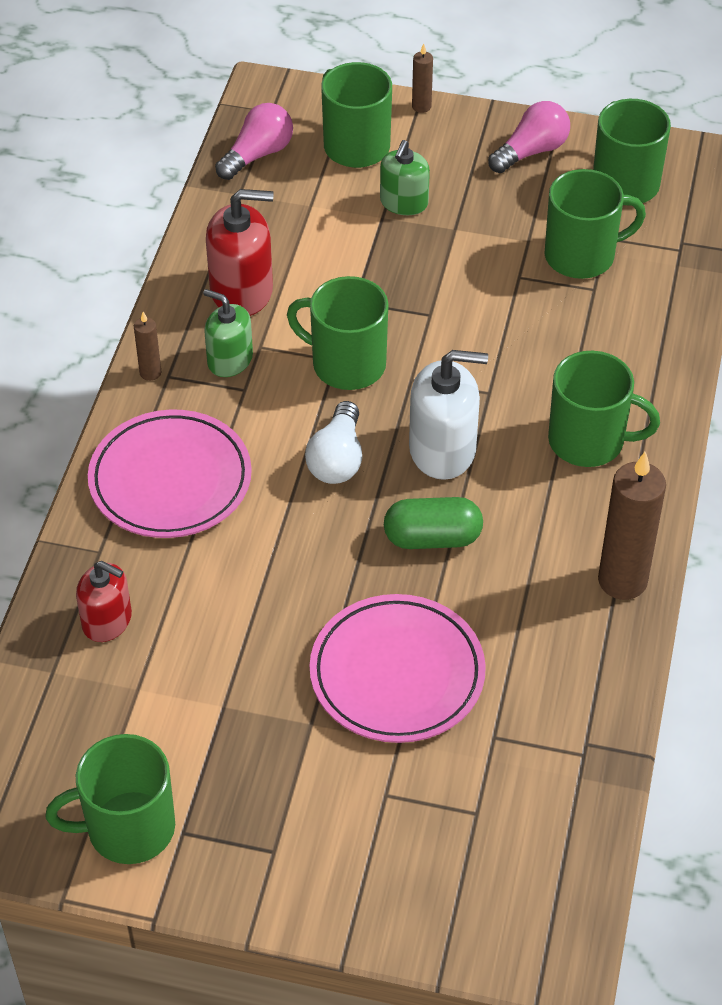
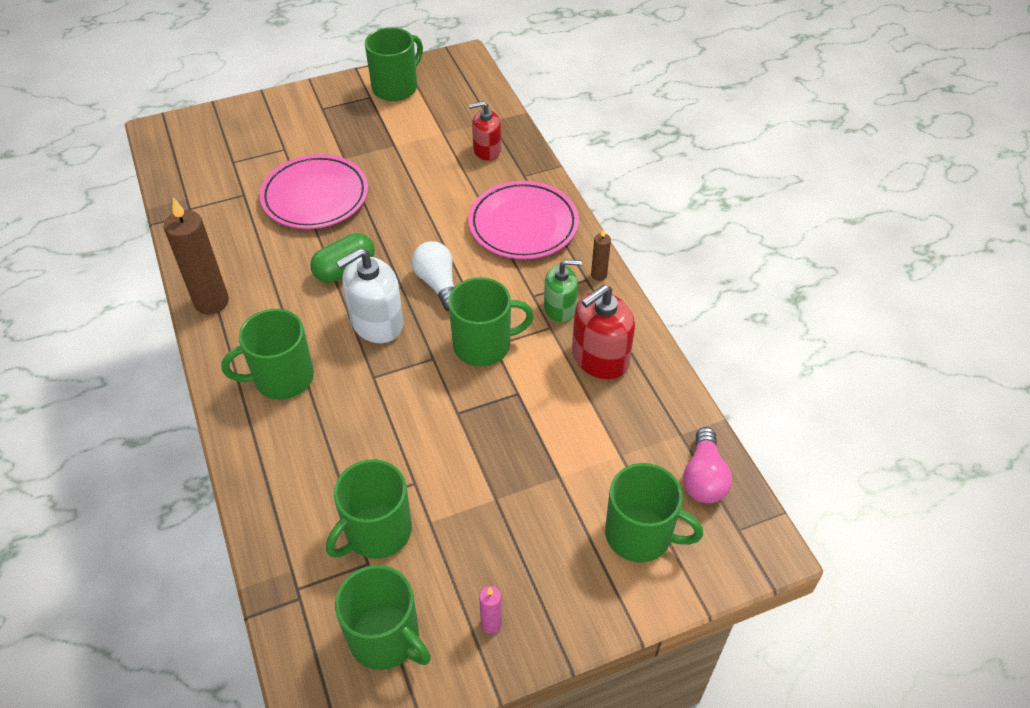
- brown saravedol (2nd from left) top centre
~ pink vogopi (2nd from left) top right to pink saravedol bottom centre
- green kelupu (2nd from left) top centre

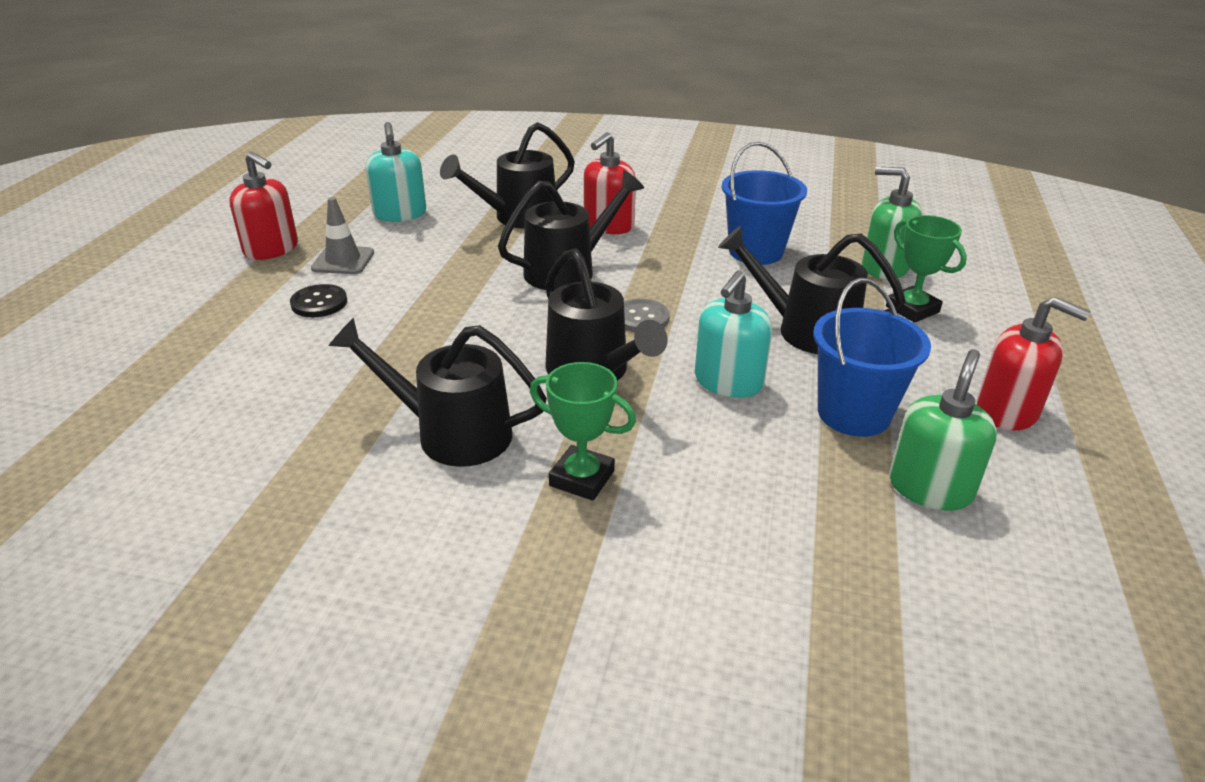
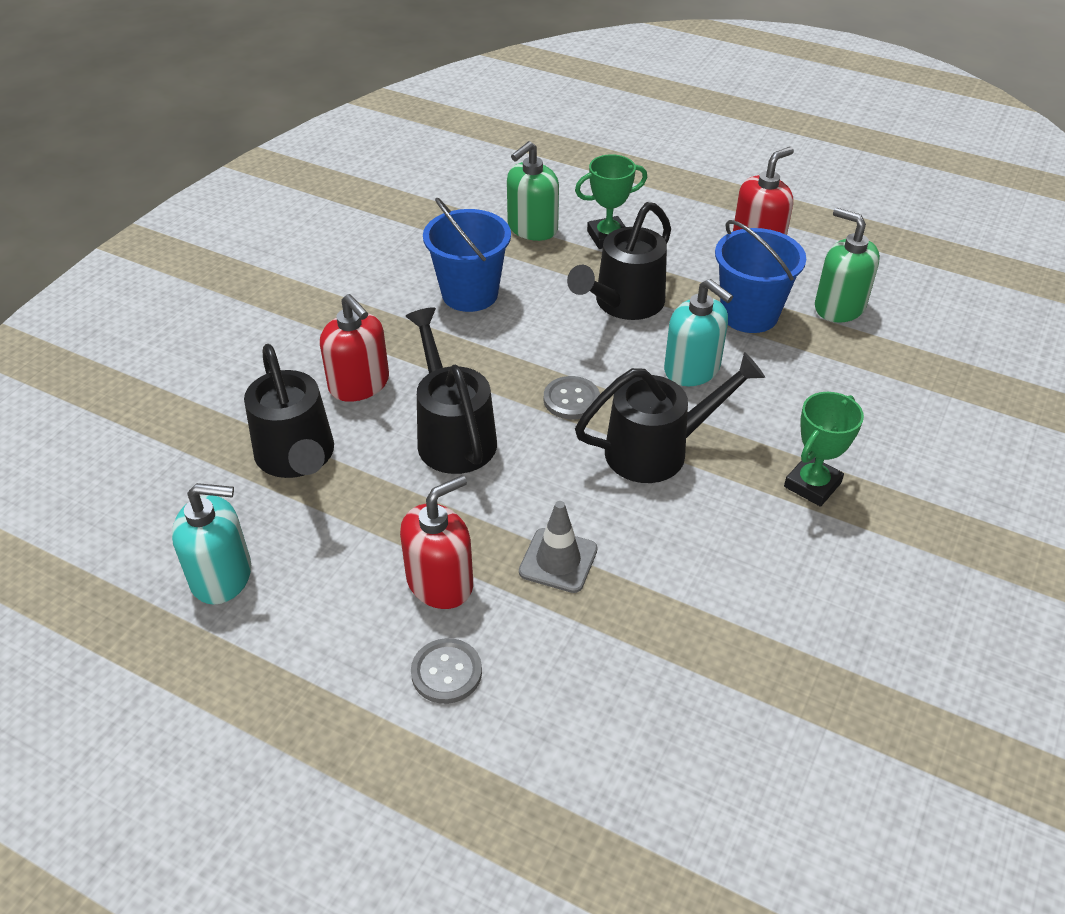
~ red kelupu (1st from left in the first image) top left to red kelupu (2nd from left) centre
~ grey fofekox top left to centre
~ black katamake middle left to grey katamake (1st from left) bottom centre
- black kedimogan (1st from left) centre

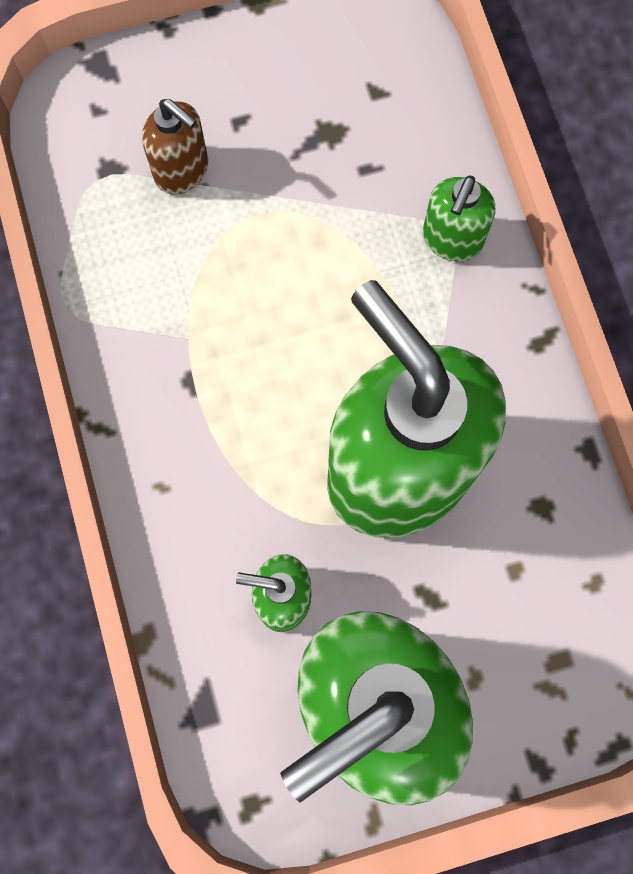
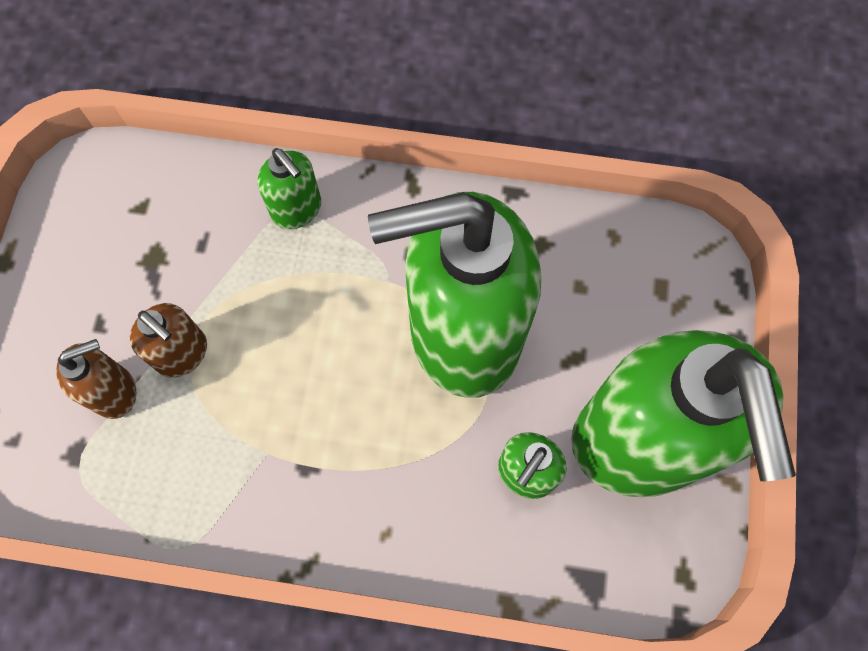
+ brown kelupu (2nd from left) middle left

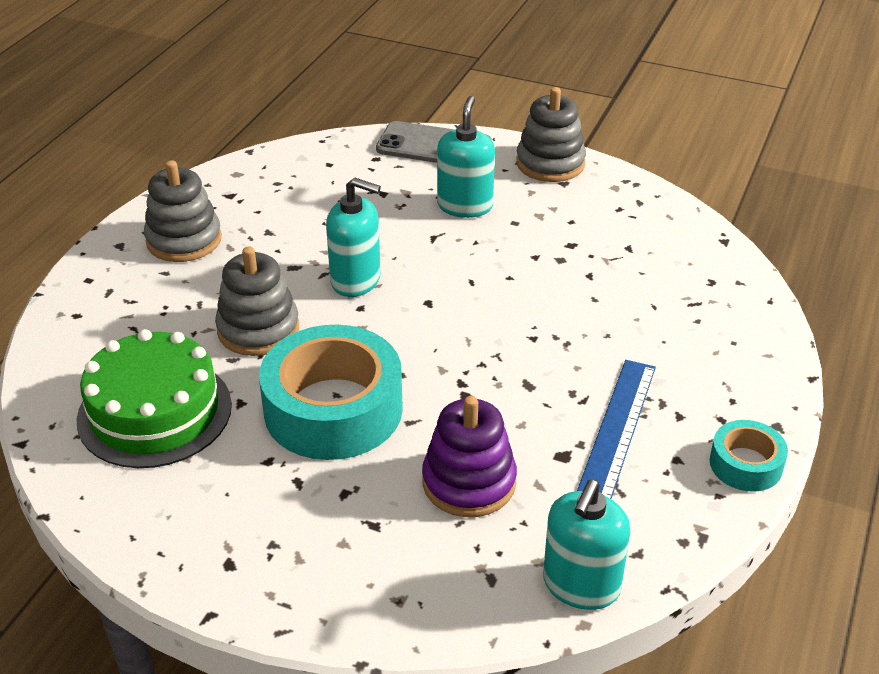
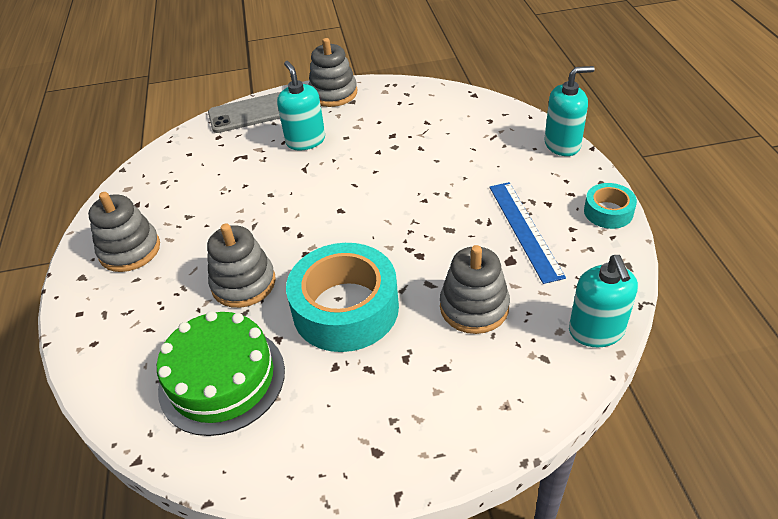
~ turquoise kelupu (1st from left in the first image) centre to turquoise kelupu (2nd from left) top right
~ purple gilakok bottom centre to grey gilakok (4th from left) centre

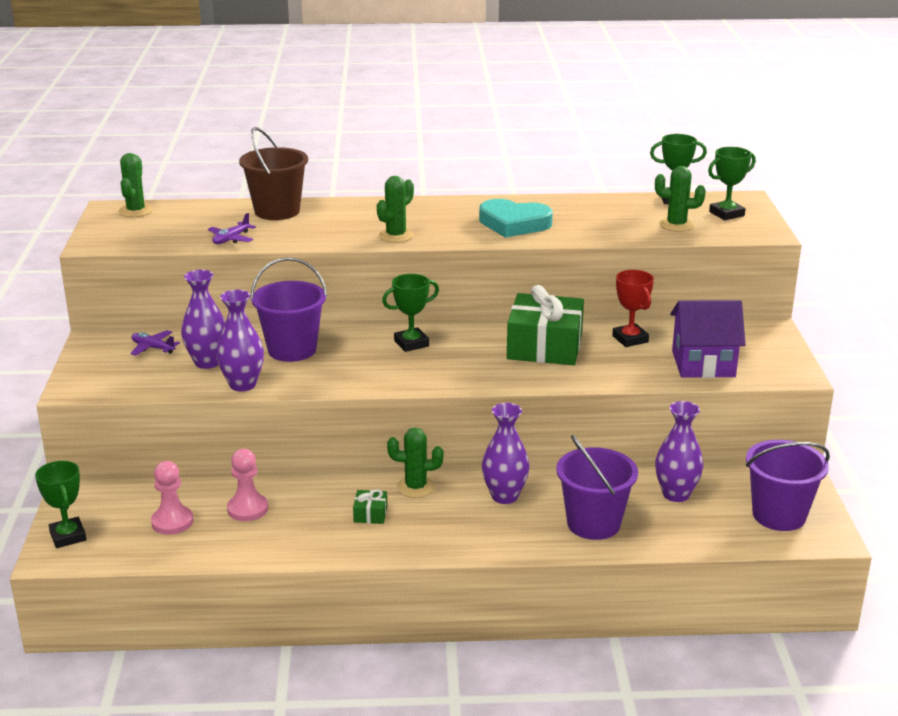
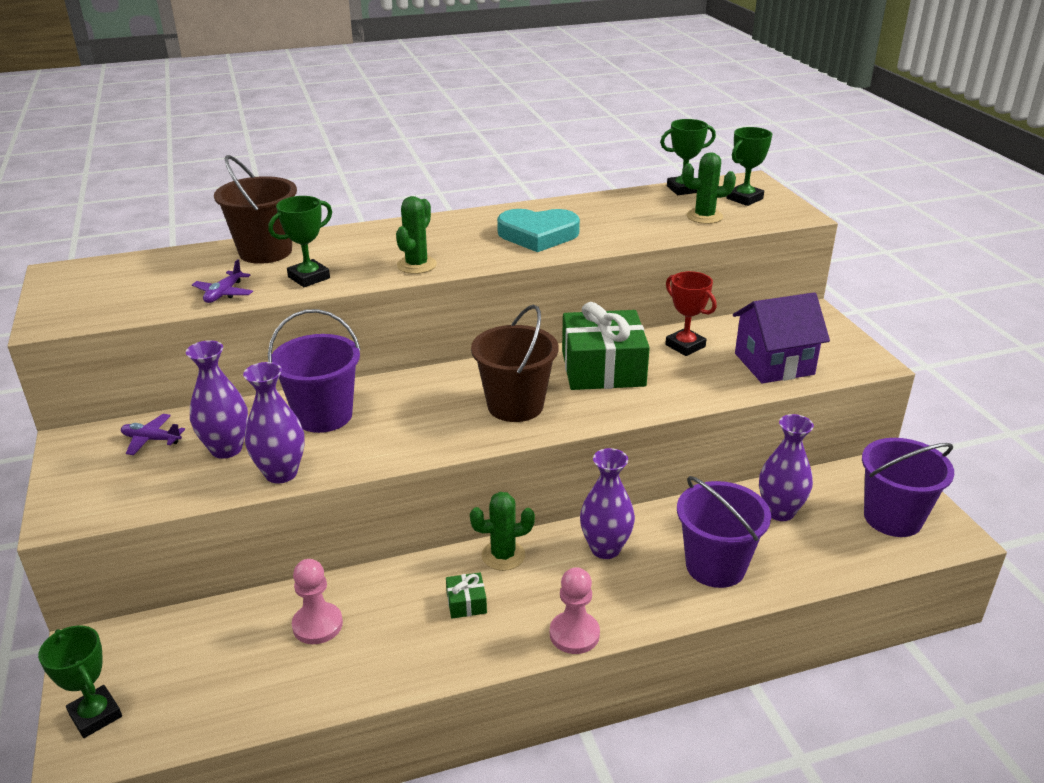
- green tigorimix (1st from left) top left
~ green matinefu (2nd from left) centre to top left
~ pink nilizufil (1st from left in the first image) bottom left to pink nilizufil (2nd from left) bottom centre
+ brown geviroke (2nd from left) centre

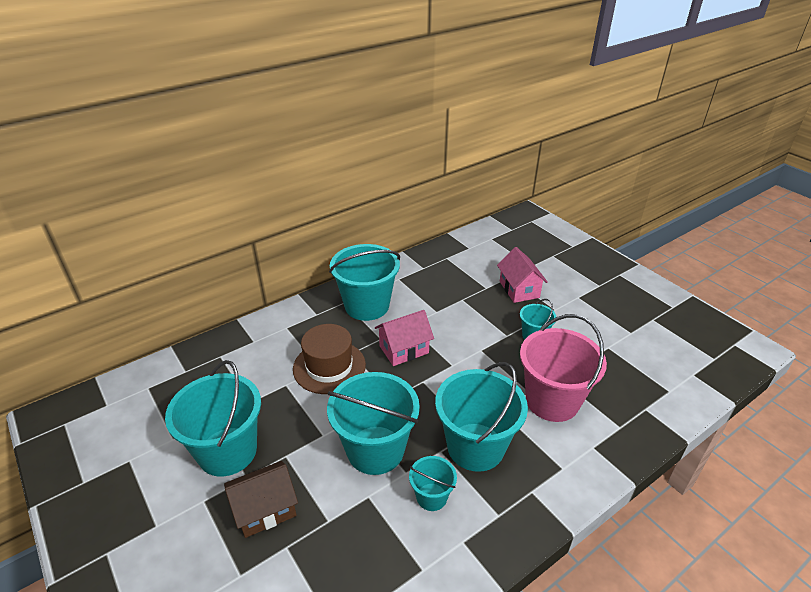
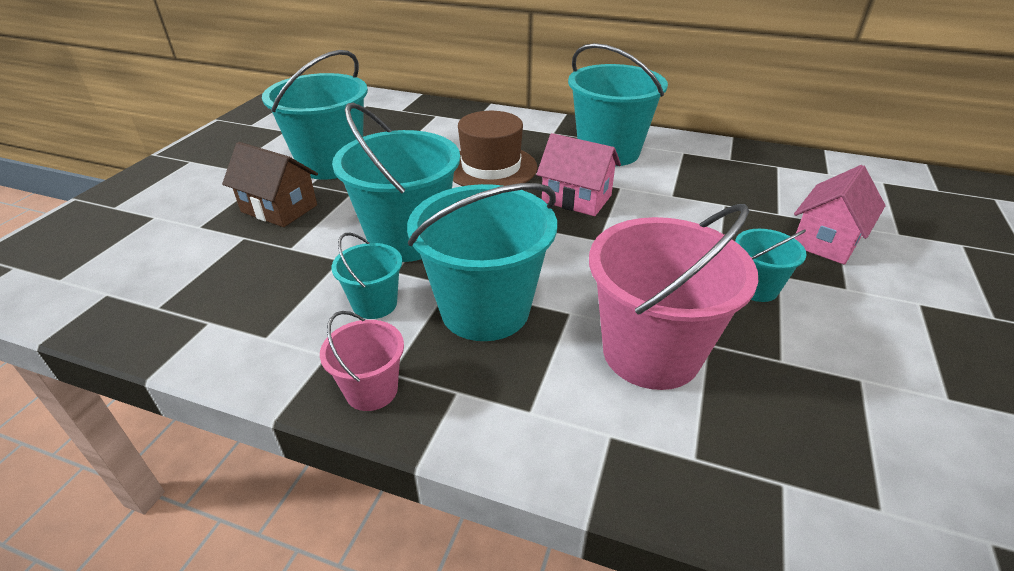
+ pink geviroke (1st from left) centre

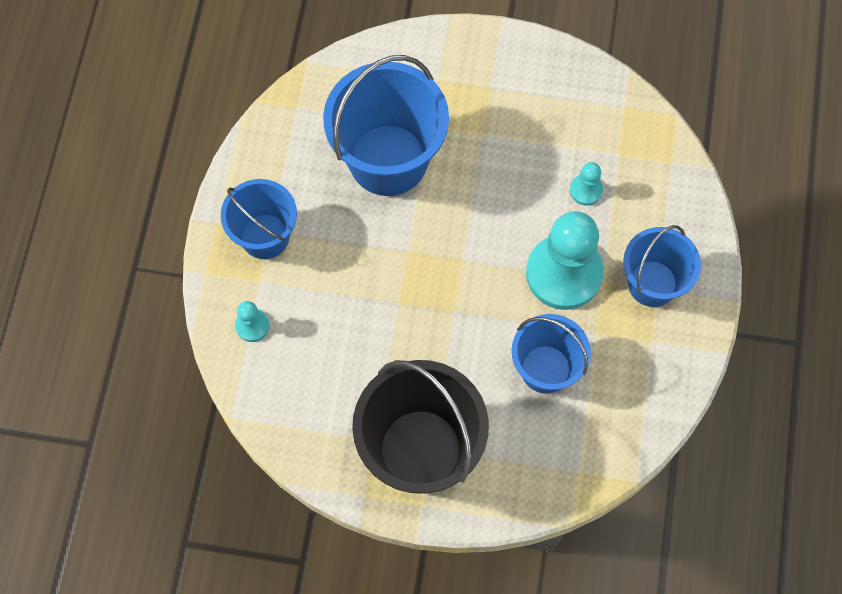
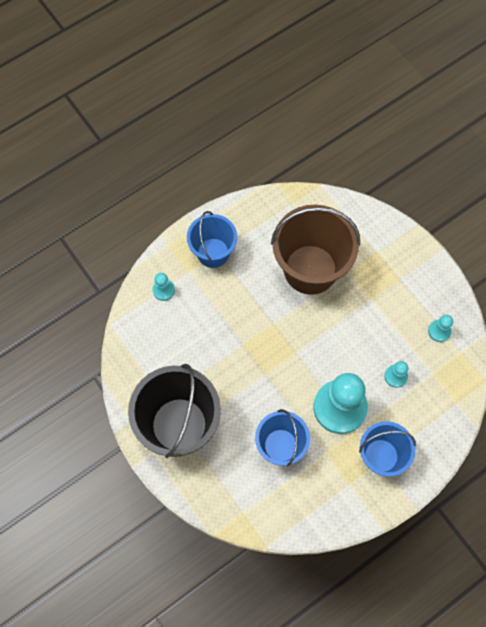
~ blue geviroke (2nd from left) top centre to brown geviroke centre
+ turquoise nilizufil (4th from left) middle right

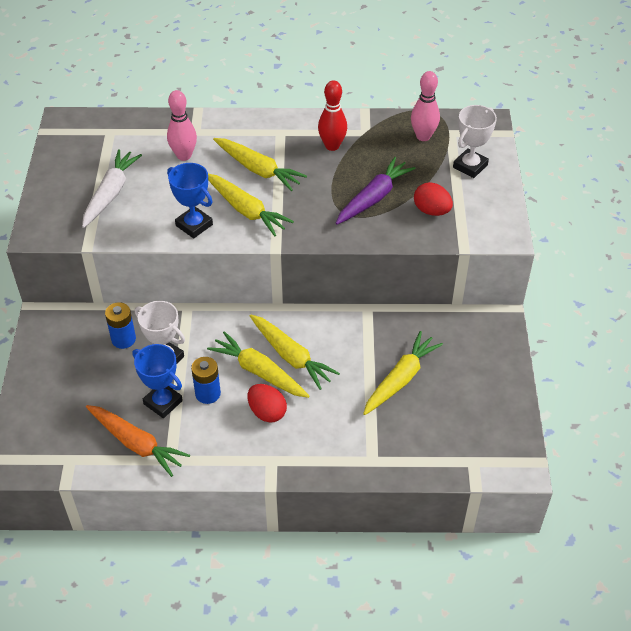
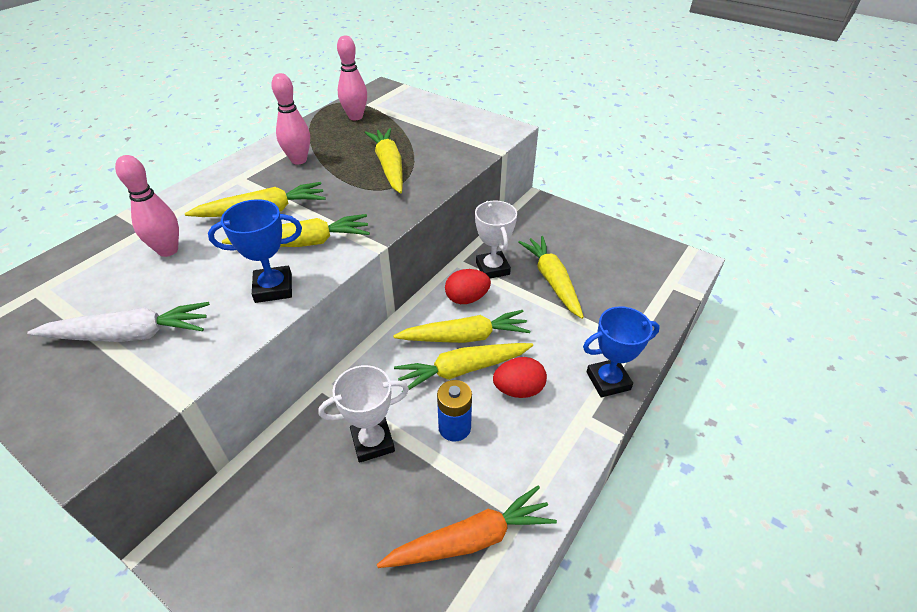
~ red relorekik top centre to pink relorekik (2nd from left) top left
~ white matinefu (2nd from left) top right to centre
~ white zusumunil top left = middle left 120 degrees clockwise
~ purple zusumunil top centre to yellow zusumunil (3rd from left) top centre
~ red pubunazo (2nd from left in the first image) top right to red pubunazo (1st from left) centre
- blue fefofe (1st from left) middle left
~ blue matinefu (1st from left in the first image) middle left to blue matinefu (2nd from left) middle right

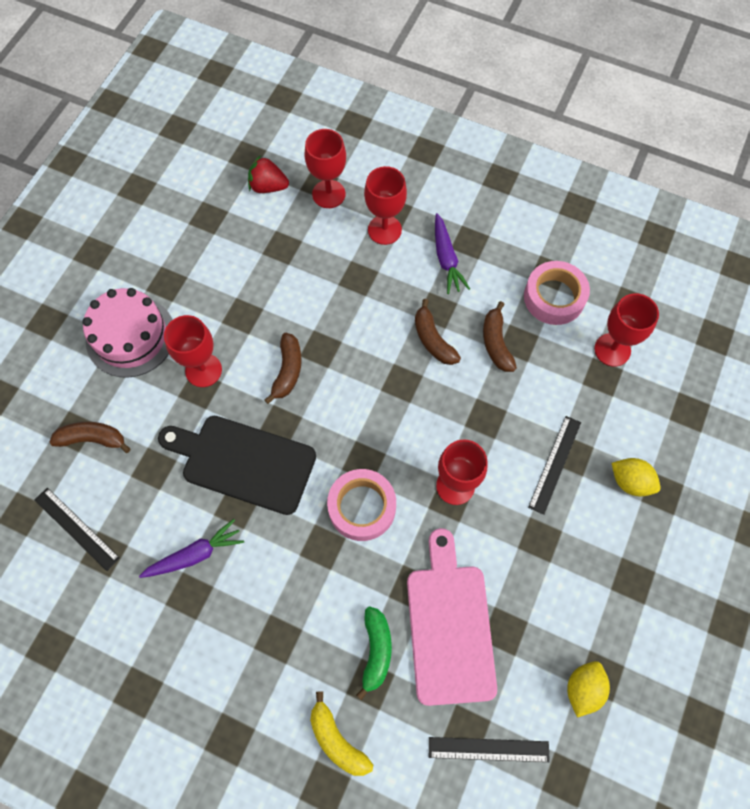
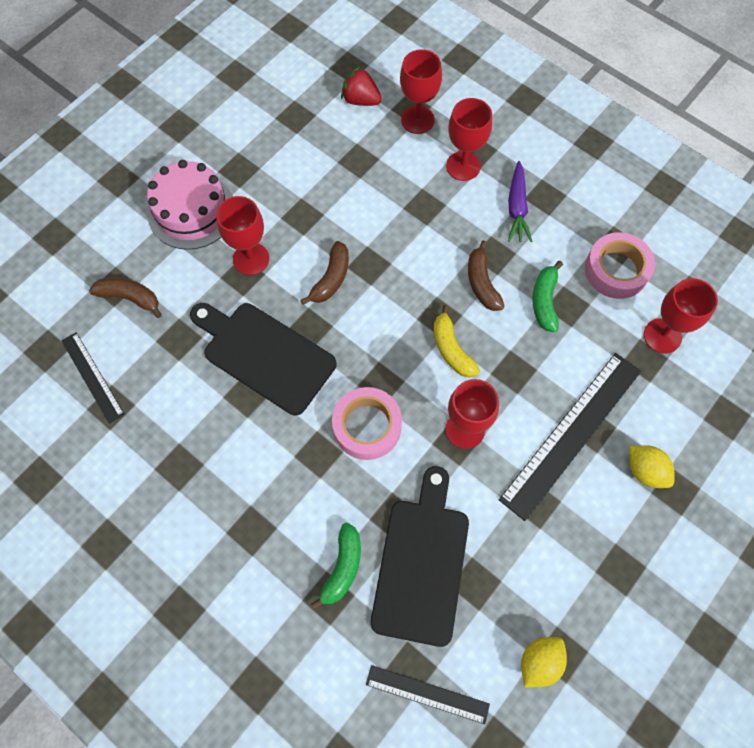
~ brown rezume (4th from left) middle right to green rezume (2nd from left) middle right
~ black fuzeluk (3rd from left) middle right = middle right x1.84
- purple zusumunil (1st from left) bottom left
~ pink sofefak bottom centre to black sofefak (2nd from left) bottom centre
~ yellow rezume bottom centre to centre

